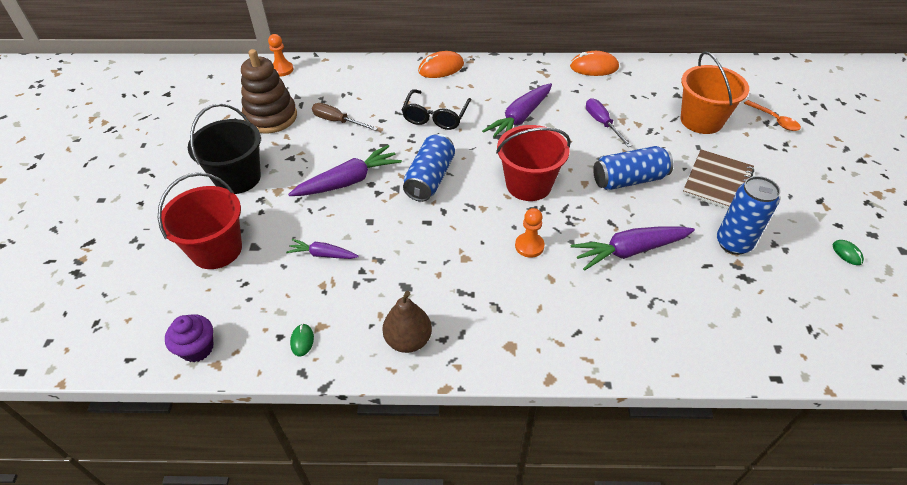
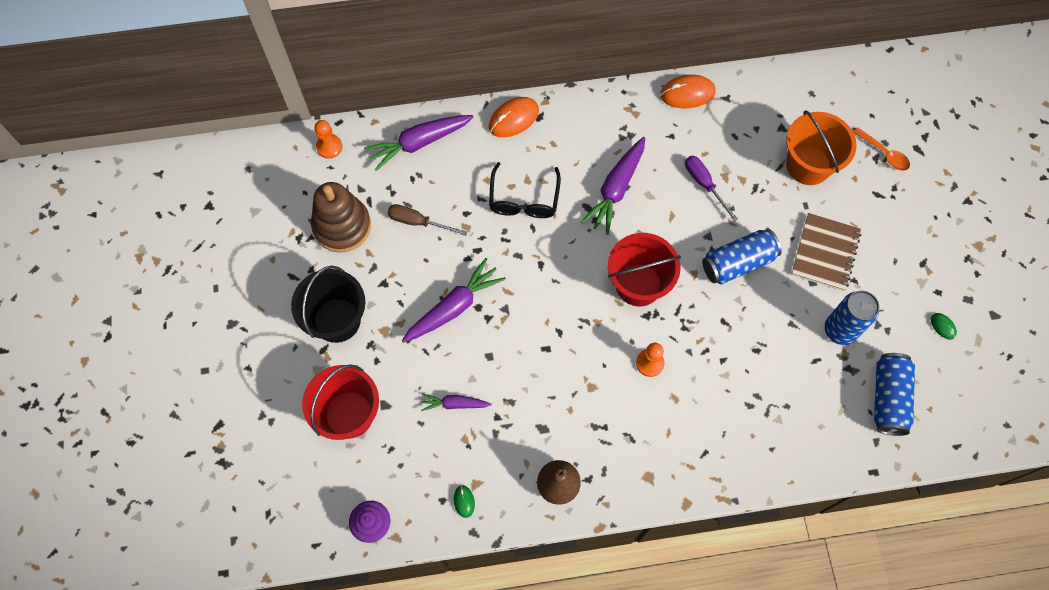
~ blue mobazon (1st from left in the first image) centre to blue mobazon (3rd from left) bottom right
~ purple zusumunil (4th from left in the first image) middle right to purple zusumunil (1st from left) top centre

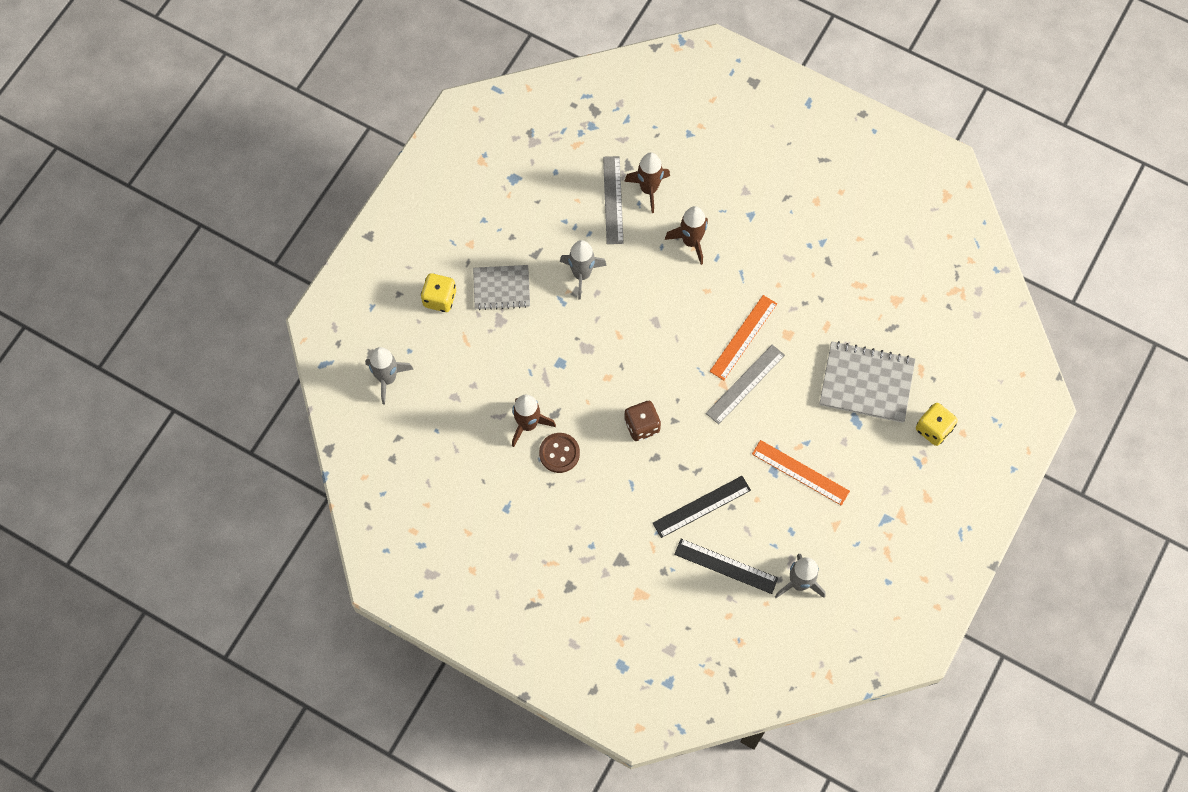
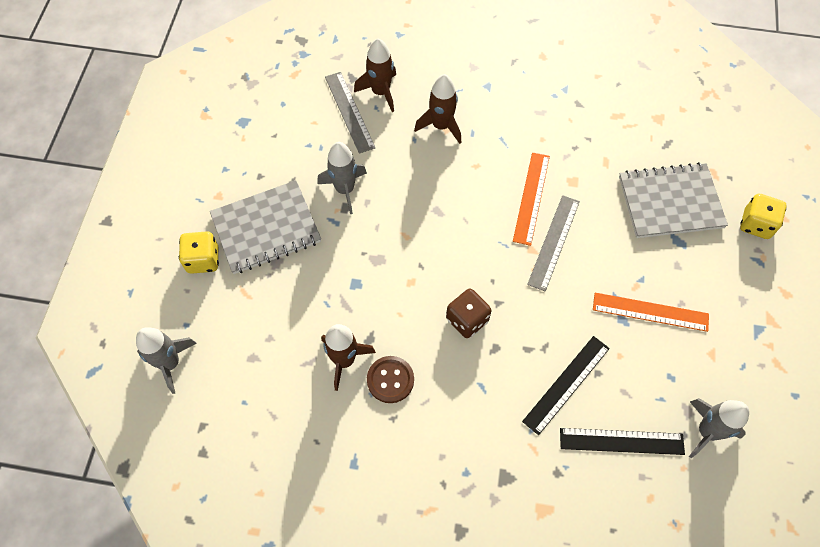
~ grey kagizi (1st from left) centre = middle left x1.52

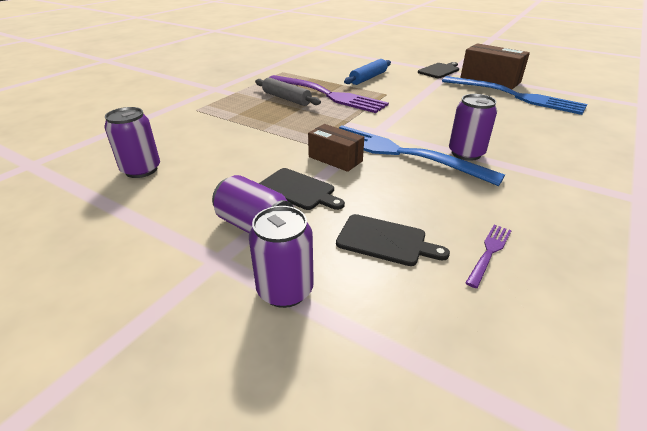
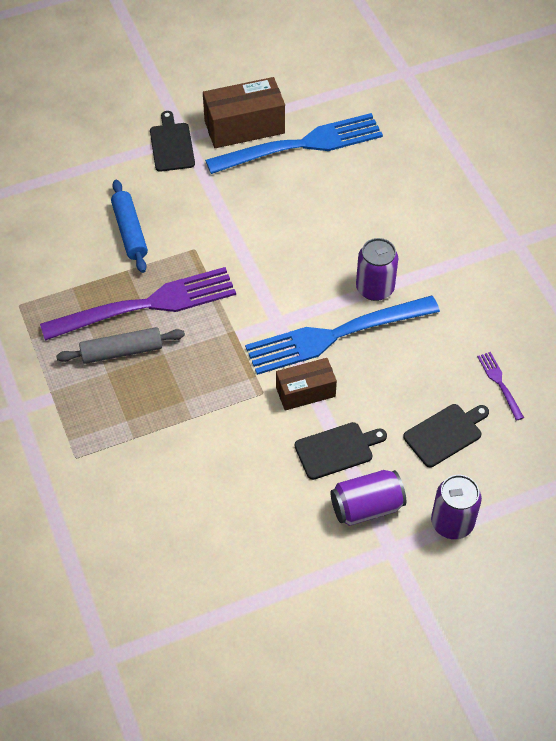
- purple mobazon (1st from left) top left

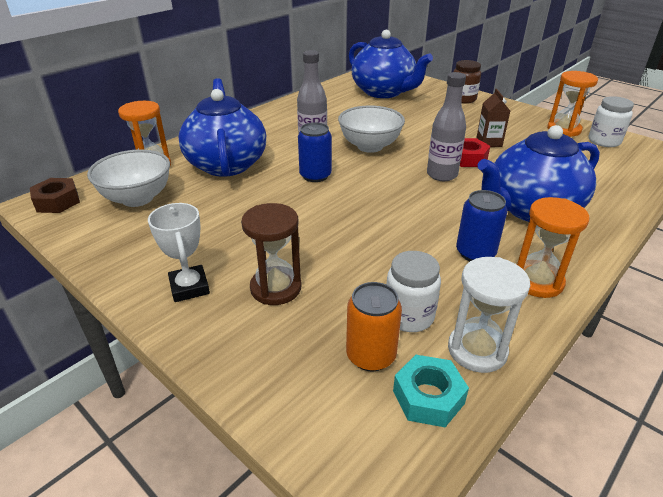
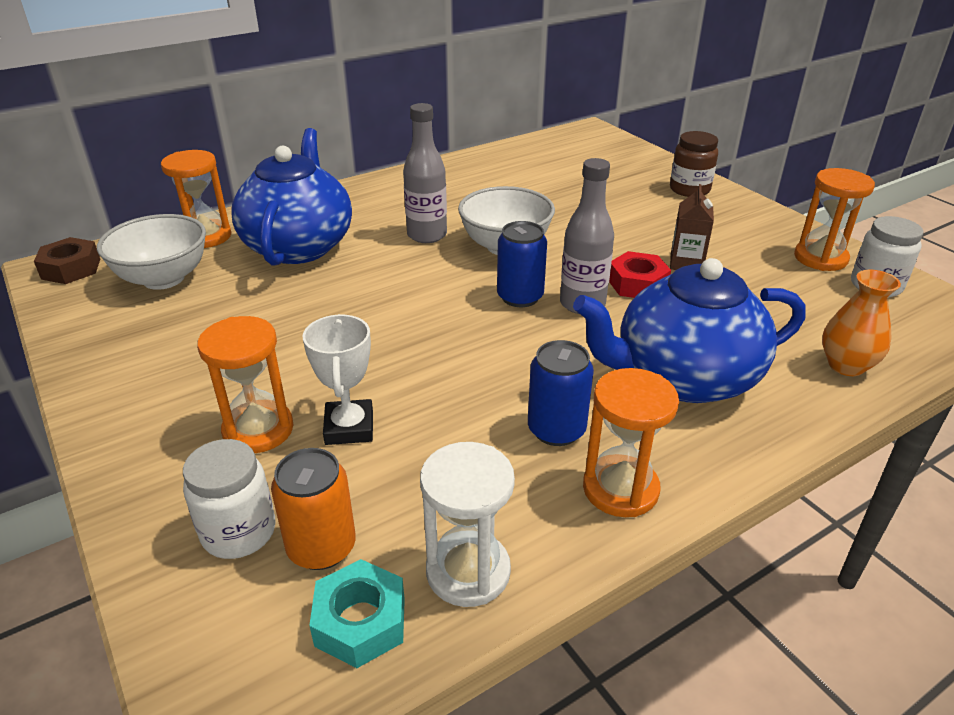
- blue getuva (2nd from left) top centre
~ blue mobazon (1st from left) top centre to centre
~ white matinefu middle left to centre
~ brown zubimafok centre to orange zubimafok (2nd from left) middle left
~ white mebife (1st from left) centre to bottom left
+ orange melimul middle right

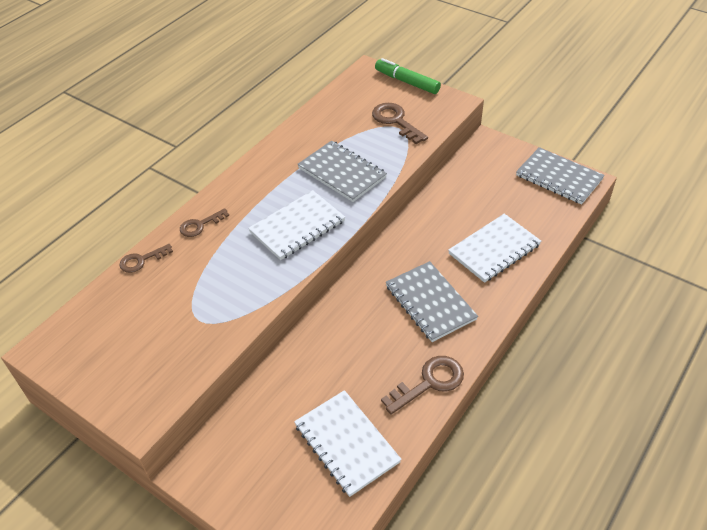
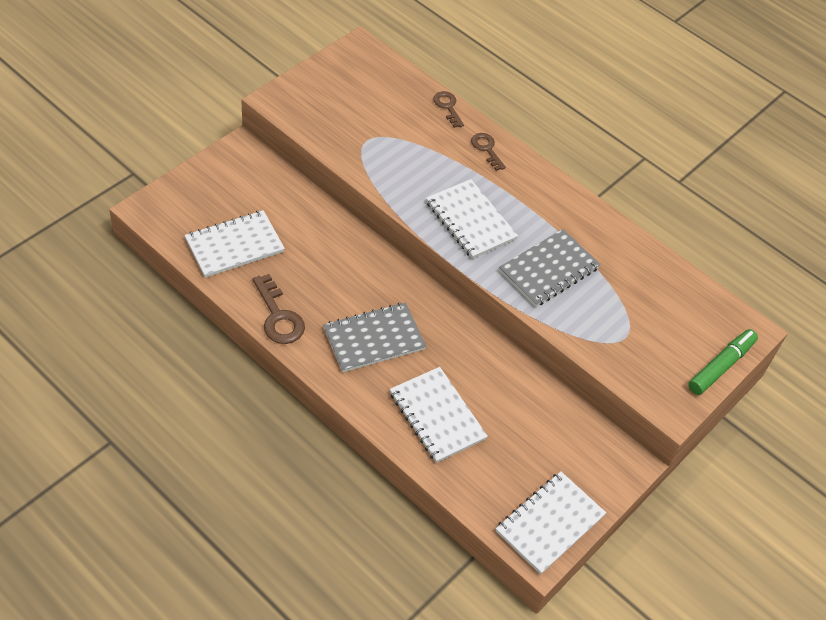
- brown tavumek (3rd from left) top centre
~ grey kagizi (3rd from left) top right to white kagizi (4th from left) bottom right

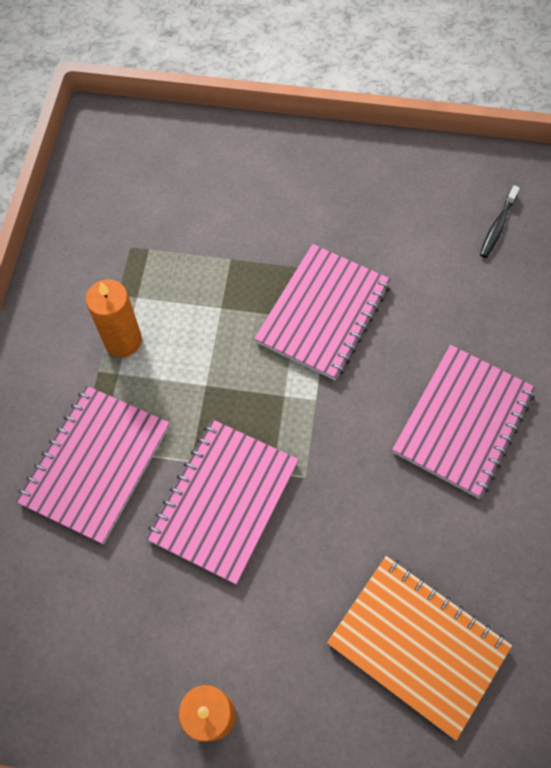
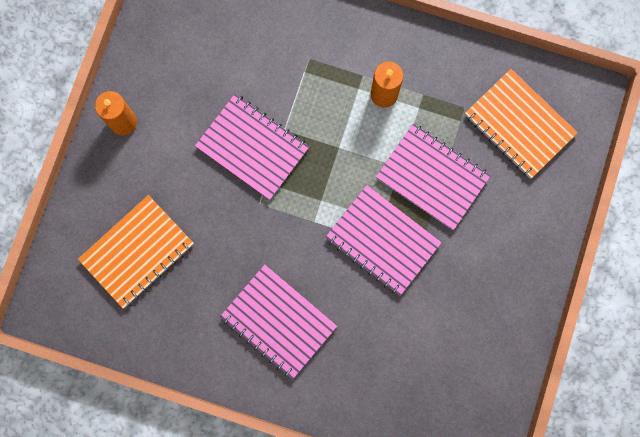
- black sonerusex top right
~ pink kagizi (1st from left in the first image) middle left to pink kagizi (4th from left) middle right
+ orange kagizi (2nd from left) top right

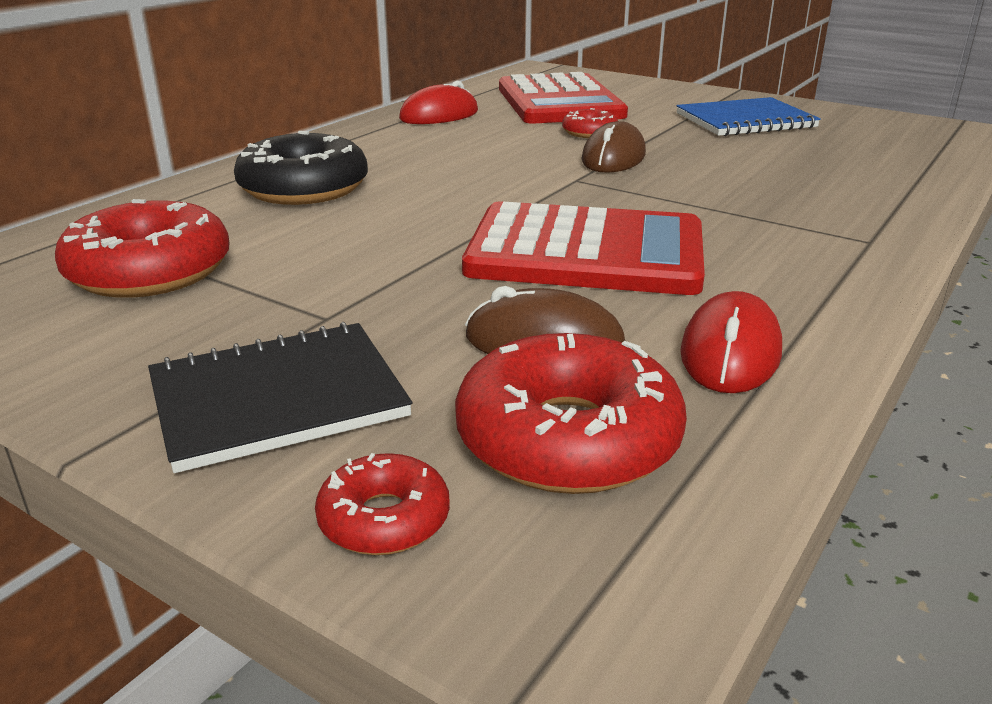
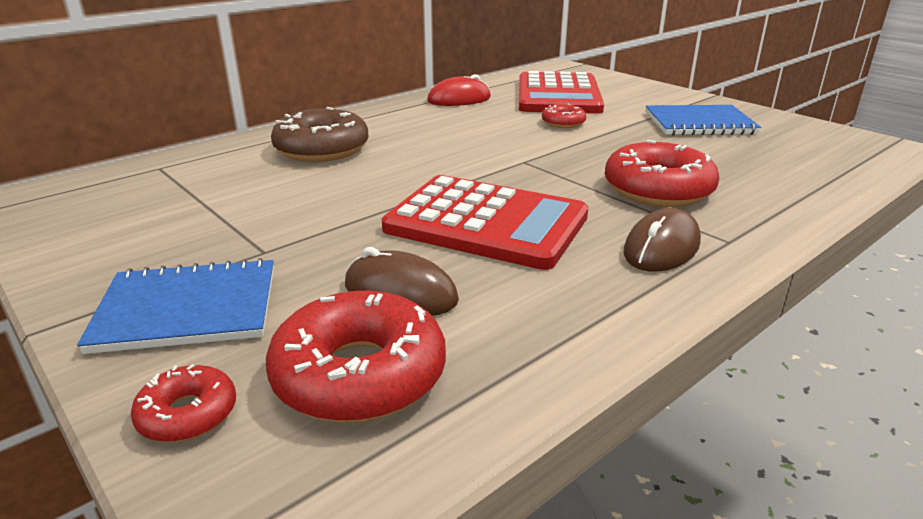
~ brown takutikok (2nd from left) top centre to middle right
~ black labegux top left to brown labegux top centre
~ red labegux (1st from left in the first image) middle left to red labegux (4th from left) middle right
- red takutikok (2nd from left) middle right
~ black kagizi middle left to blue kagizi (1st from left) middle left

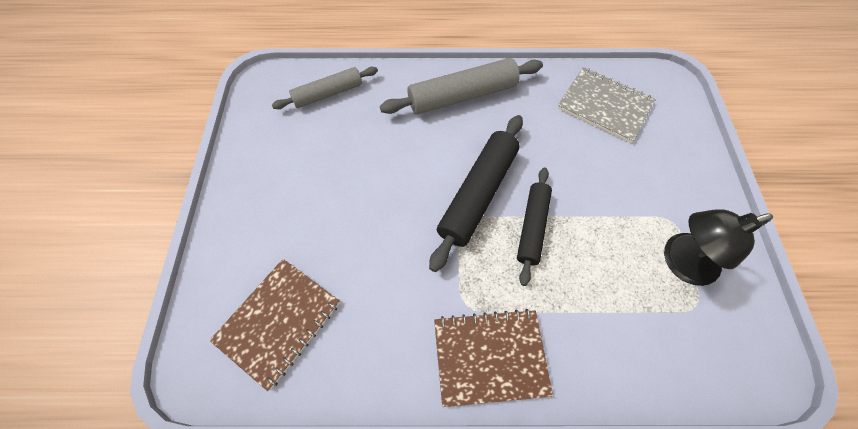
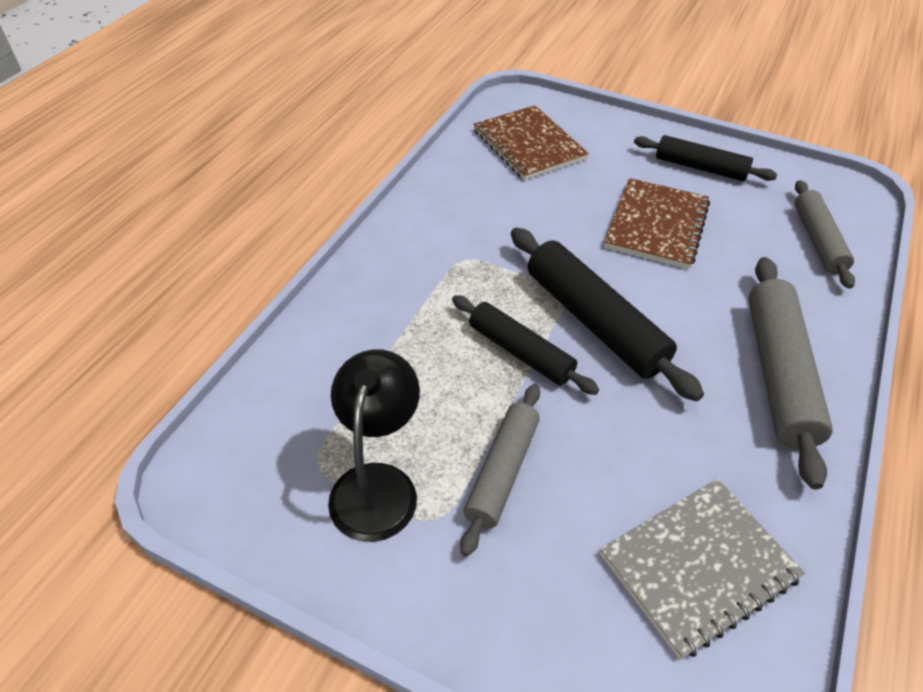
~ brown kagizi (2nd from left) bottom centre to top right
+ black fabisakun (3rd from left) top right
+ grey fabisakun (1st from left) bottom centre

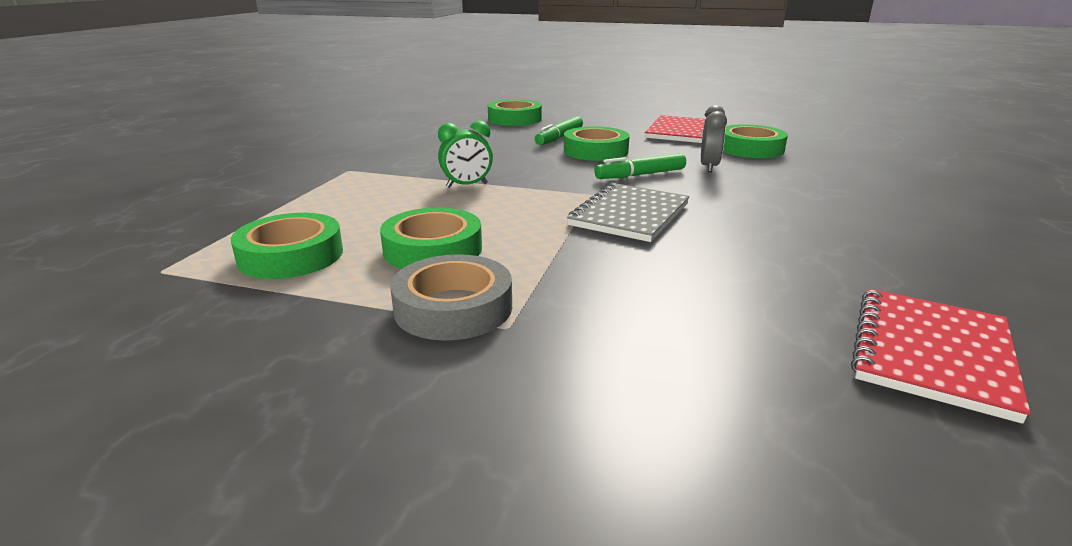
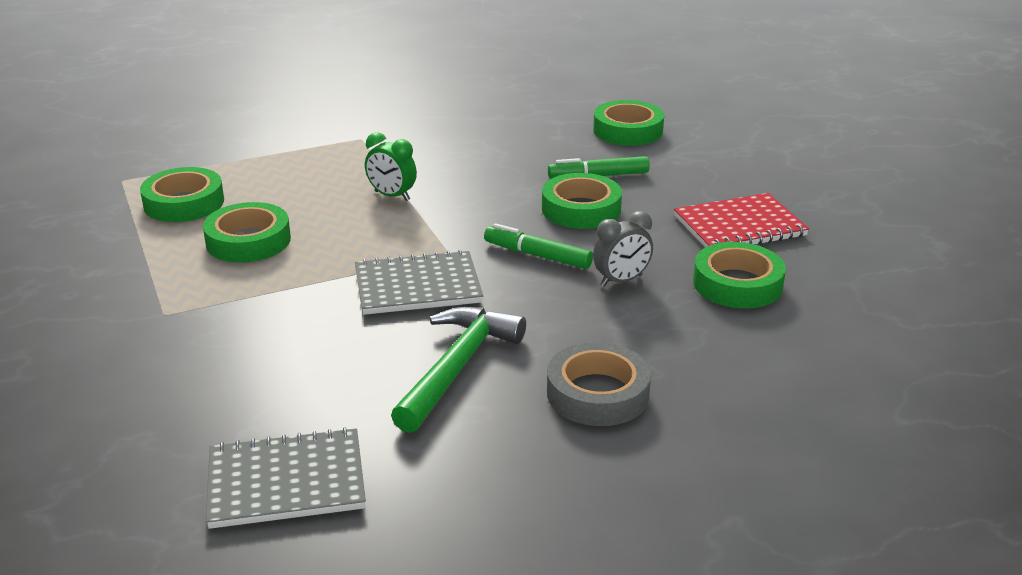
~ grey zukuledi centre to bottom centre
~ red kagizi (2nd from left) middle right to grey kagizi (1st from left) bottom left
+ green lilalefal centre

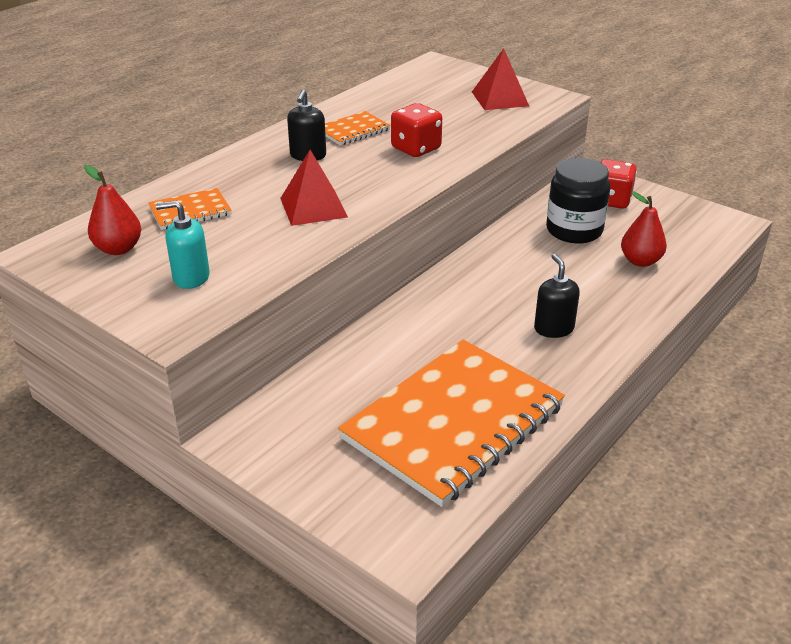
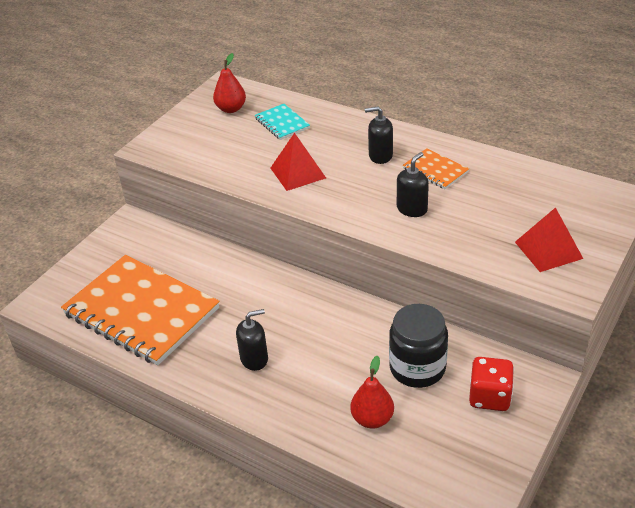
~ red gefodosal (1st from left) top centre to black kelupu (3rd from left) centre
~ orange kagizi (1st from left) top left to turquoise kagizi top centre
- turquoise kelupu middle left

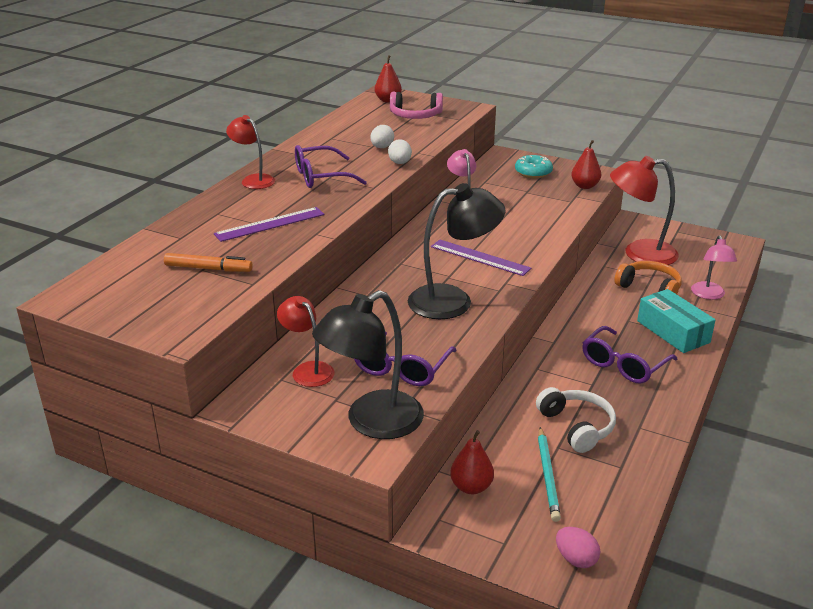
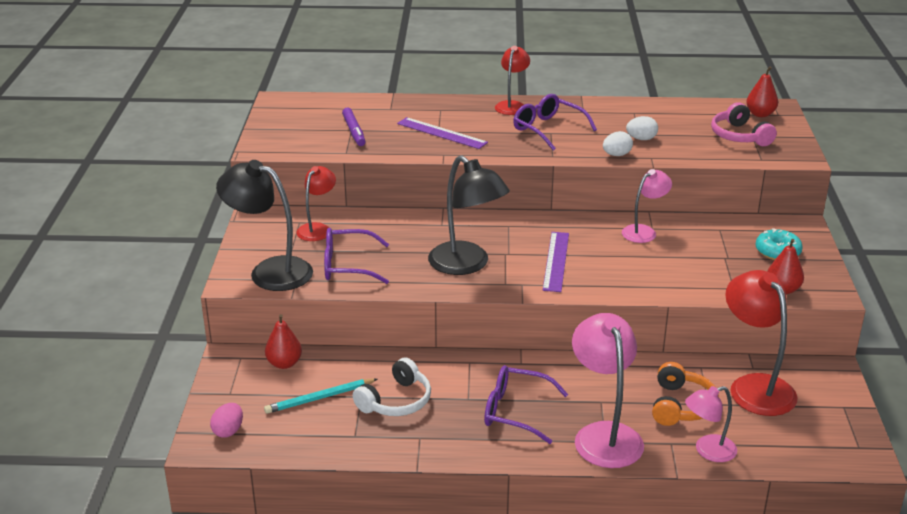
~ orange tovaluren middle left to purple tovaluren top centre
~ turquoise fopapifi middle right to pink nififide (1st from left) bottom right

